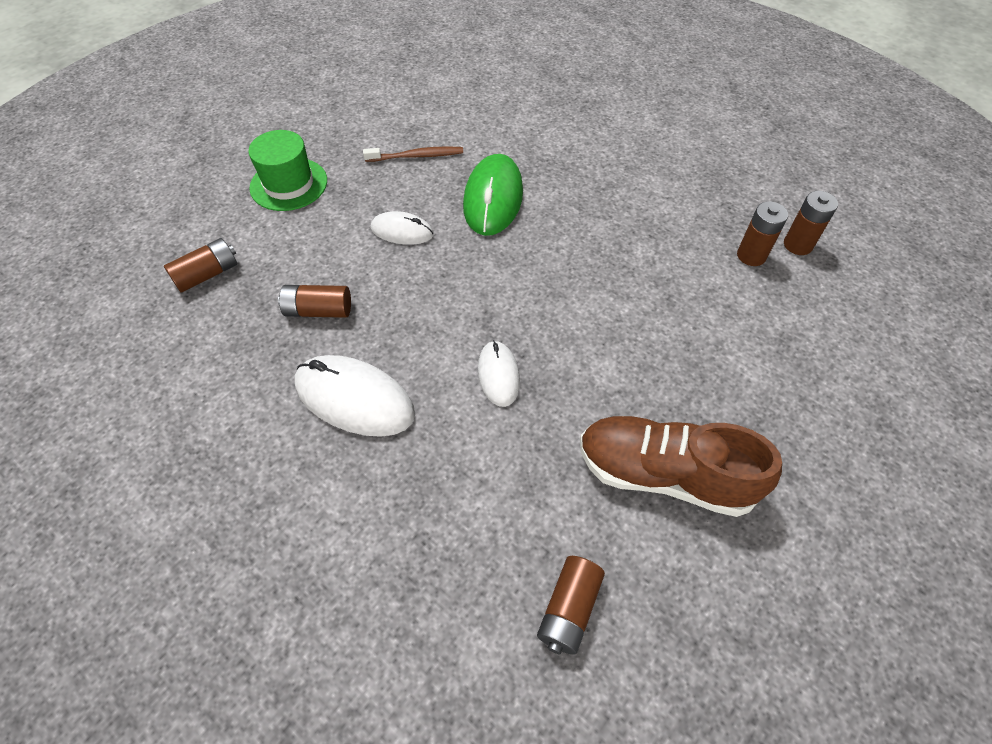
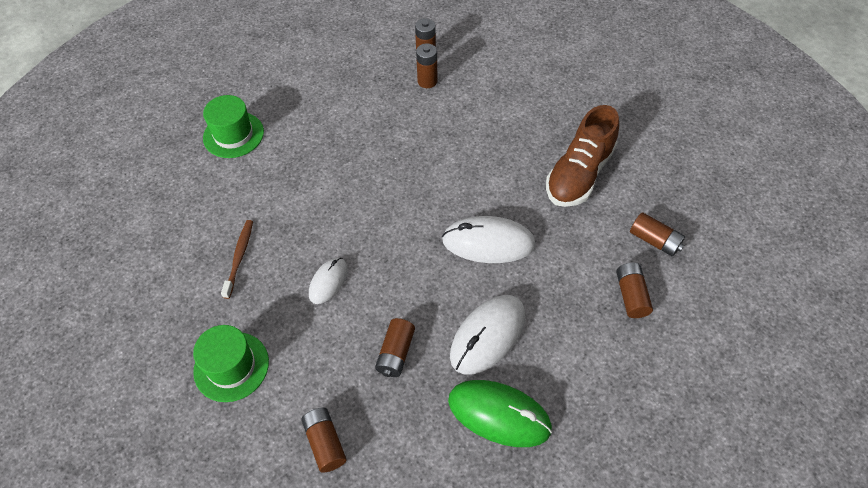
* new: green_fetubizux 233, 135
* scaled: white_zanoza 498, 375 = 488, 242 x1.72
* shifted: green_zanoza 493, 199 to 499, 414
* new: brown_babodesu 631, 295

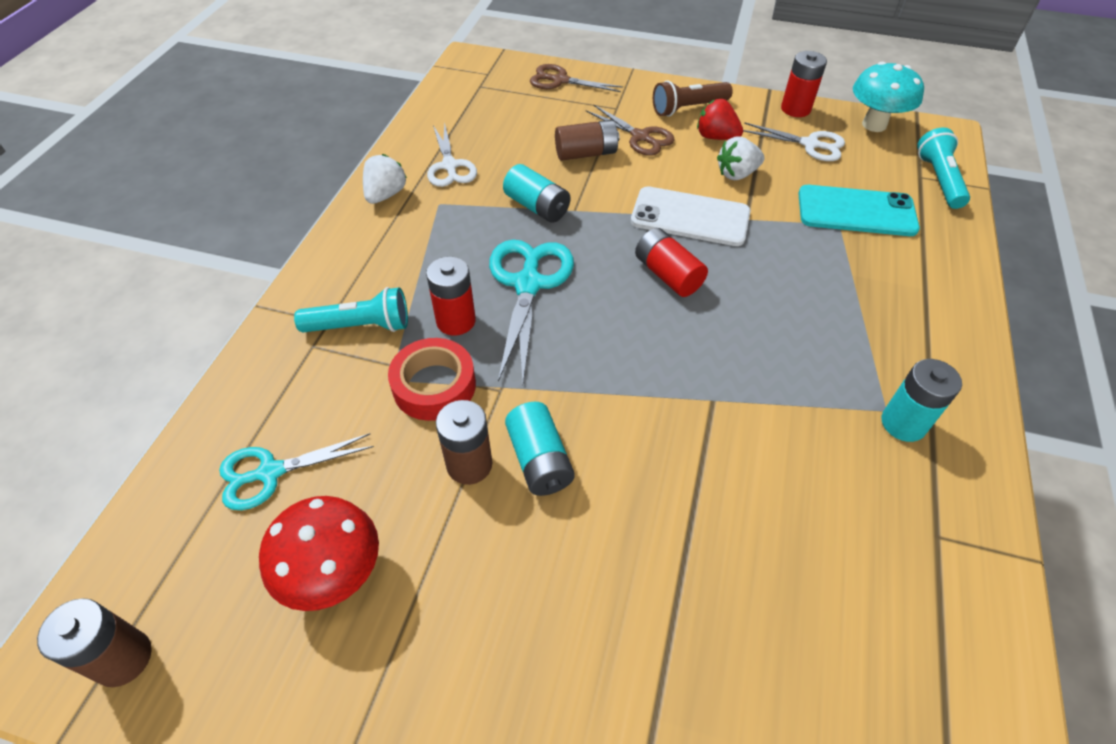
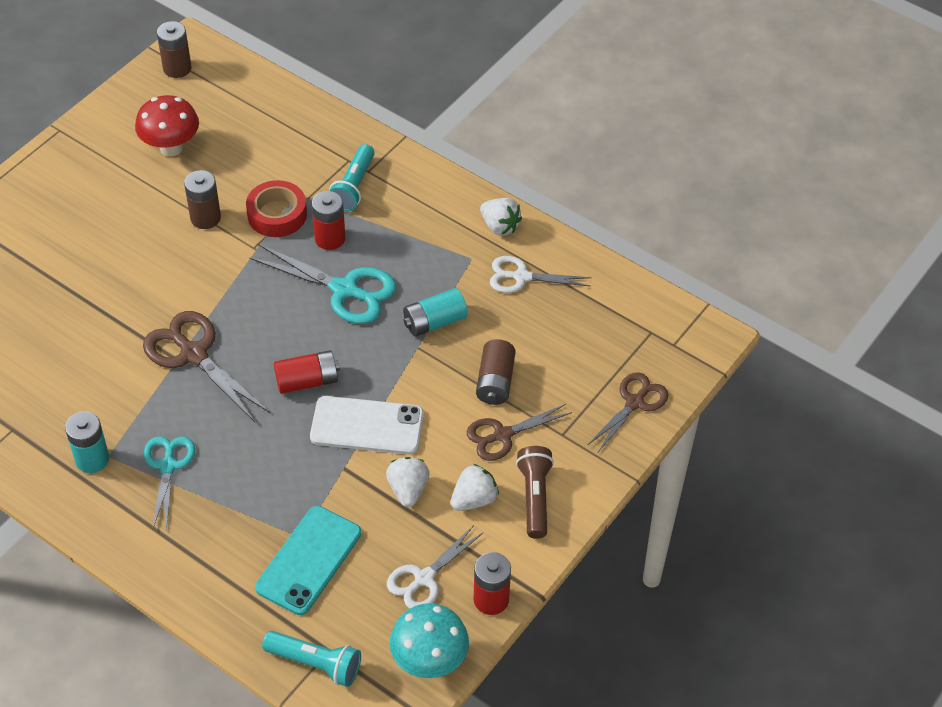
* new: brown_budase 193, 354
* shifted: turquoise_budase 270, 472 to 168, 466
* rotated: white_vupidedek 690, 217 = 367, 426 60 degrees clockwise
* repainted: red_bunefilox 716, 137 to white_bunefilox 474, 499
* gone: turquoise_babodesu 539, 460

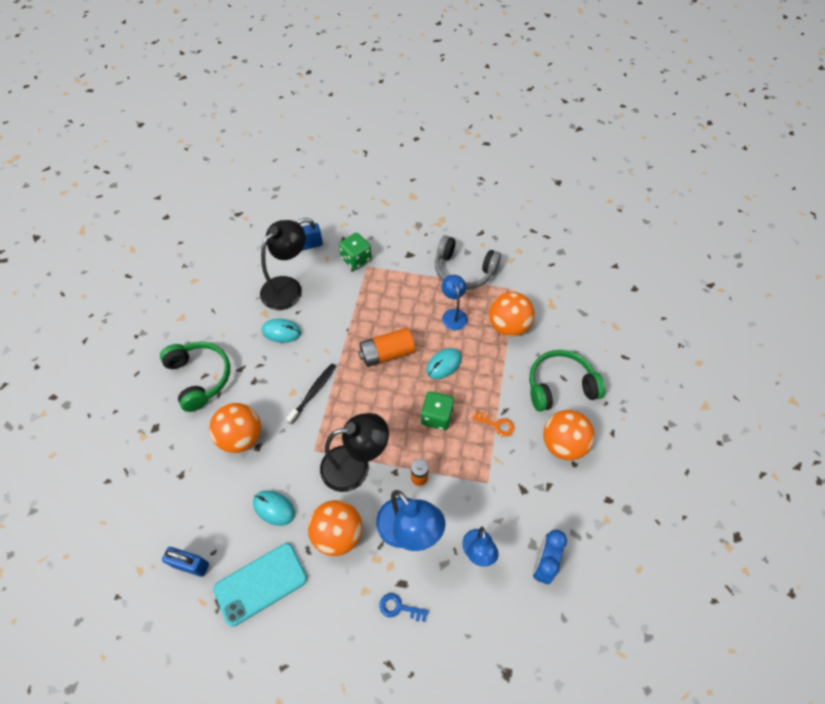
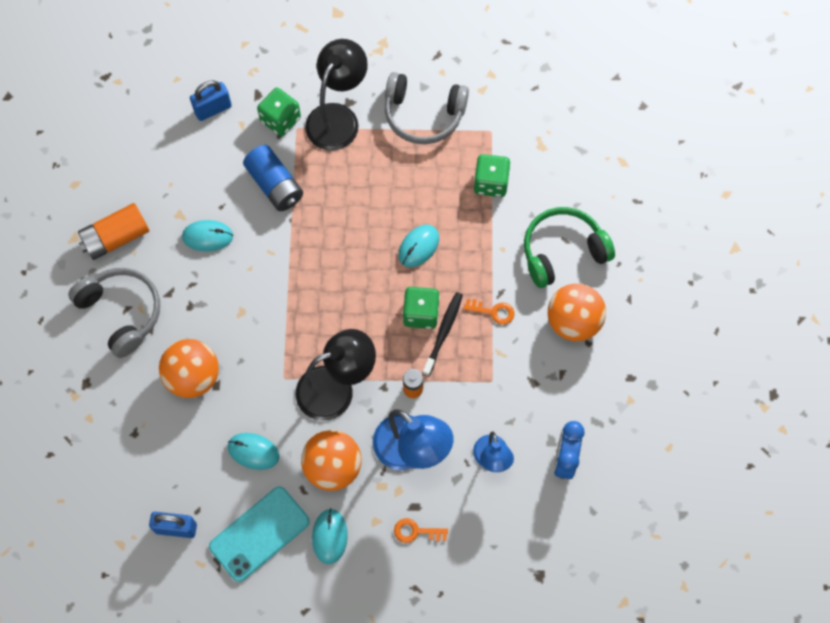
* repainted: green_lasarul 199, 377 to grey_lasarul 121, 312
* shifted: orange_babodesu 387, 353 to 116, 238
* new: blue_babodesu 275, 185
* shifted: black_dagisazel 287, 287 to 337, 117
* new: turquoise_zanoza 329, 536
* repainted: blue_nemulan 399, 607 to orange_nemulan 416, 531
* shifted: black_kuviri 313, 392 to 443, 332
* swapped: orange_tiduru 508, 326 to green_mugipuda 491, 183
* gone: blue_dagisazel 453, 315

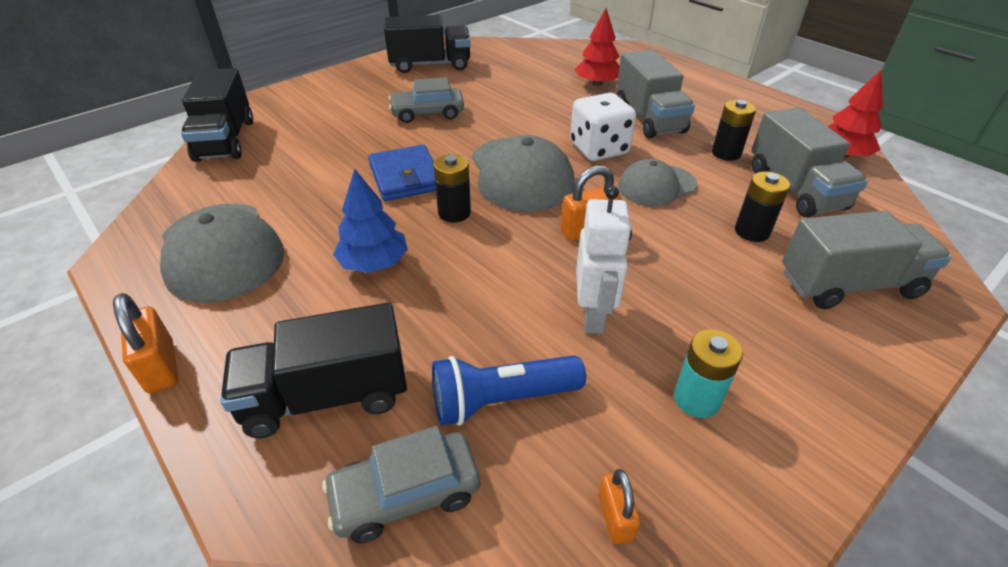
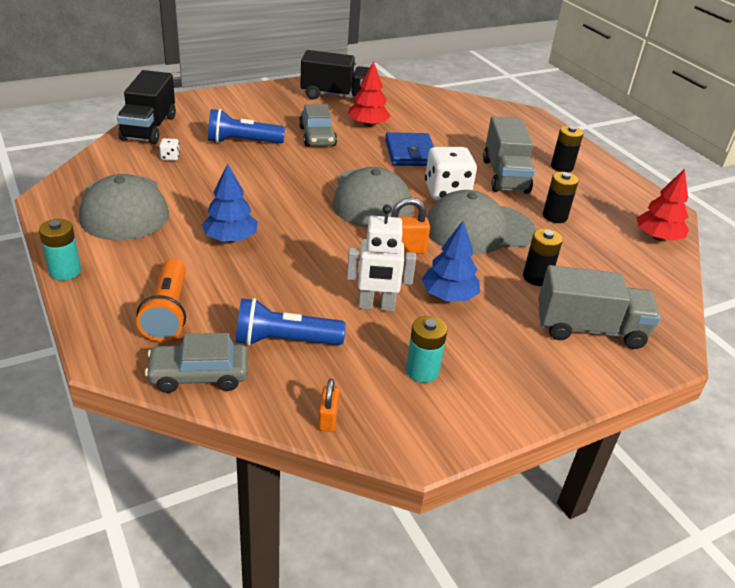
* swapped: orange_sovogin 161, 367 to turquoise_babodesu 65, 271
* swapped: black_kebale 327, 396 to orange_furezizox 168, 312
* new: white_mugipuda 170, 157
* new: blue_furezizox 242, 142
* rotated: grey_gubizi 427, 113 = 317, 136 105 degrees counterclockwise
* rotated: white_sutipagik 593, 316 = 376, 306 75 degrees clockwise
* shifted: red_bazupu 597, 84 to 368, 124
* shifted: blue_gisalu 405, 177 to 410, 153
* new: blue_bazupu 448, 296
* scaled: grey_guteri 656, 186 = 479, 229 x1.63
* shifted: black_babodesu 454, 213 to 562, 167
* gone: grey_kebale 795, 188

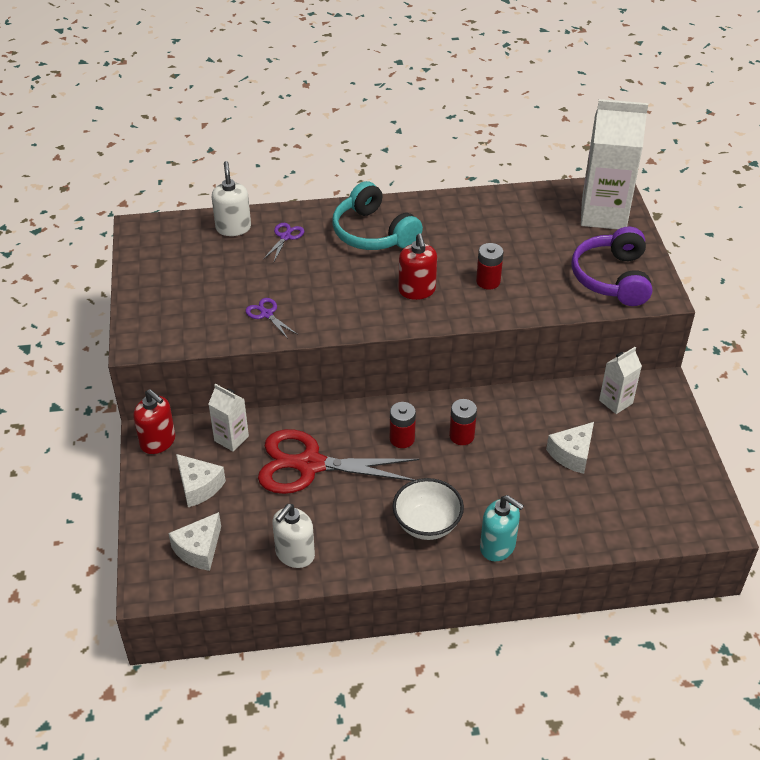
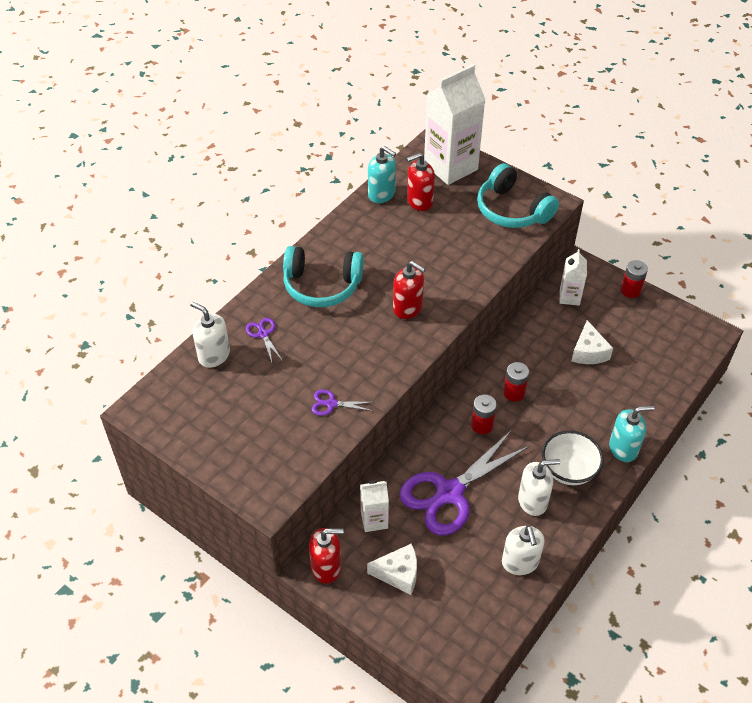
* new: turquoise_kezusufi 381, 194
* repainted: red_budase 310, 465 to purple_budase 450, 493
* new: red_kezusufi 419, 201
* repainted: purple_lasarul 612, 278 to turquoise_lasarul 512, 210
* new: white_kezusufi 533, 501
* shifted: red_babodesu 488, 281 to 630, 290
* gone: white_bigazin 199, 549

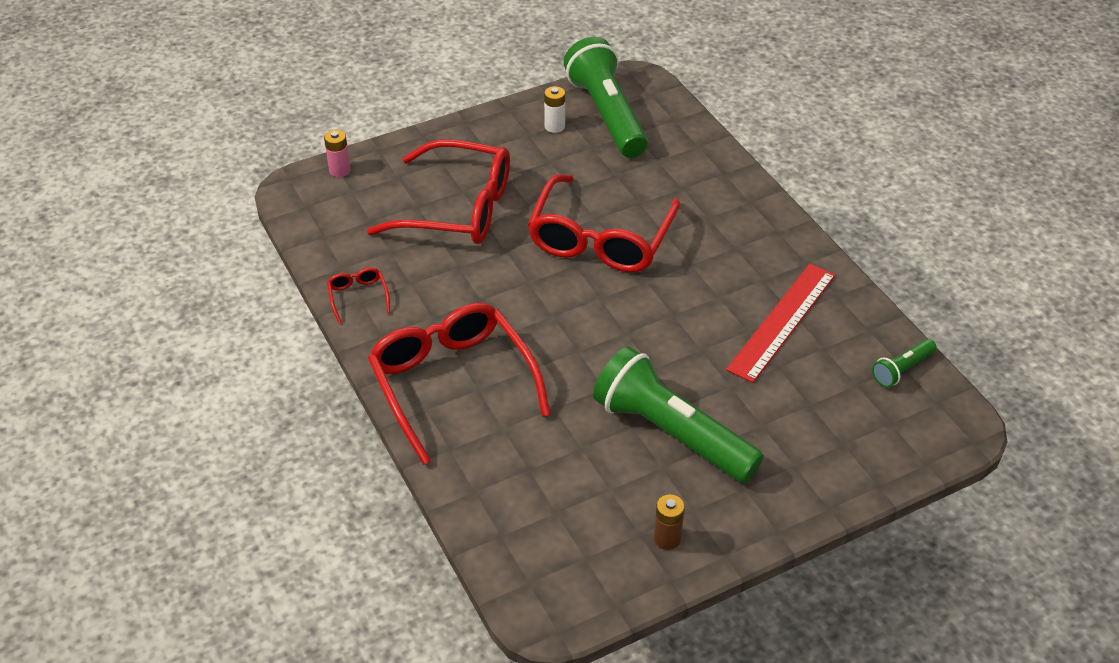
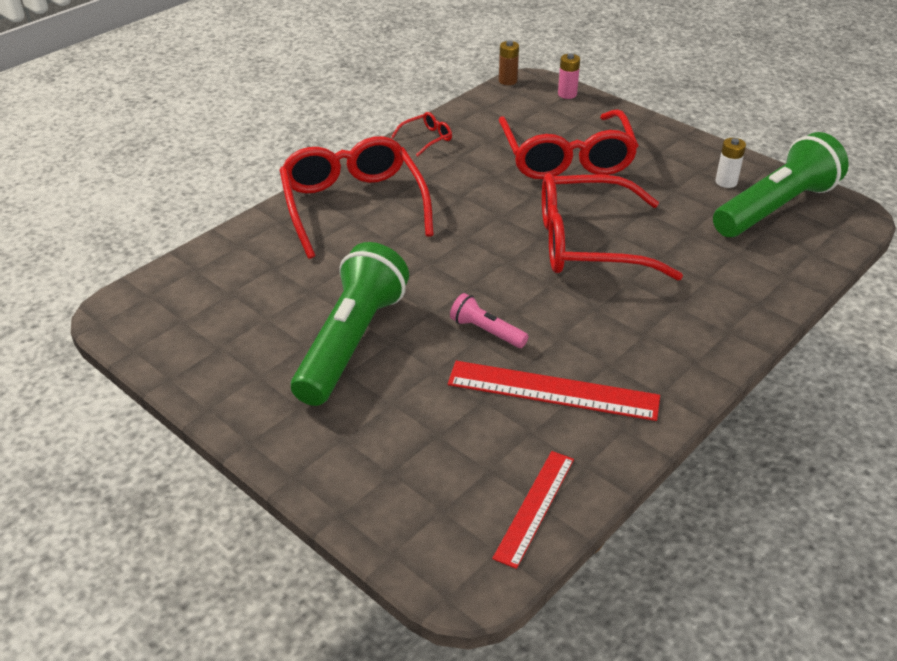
* rotated: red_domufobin 452, 384 = 353, 206 60 degrees counterclockwise
* new: pink_furezizox 486, 331
* swapped: green_furezizox 902, 369 to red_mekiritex 534, 507
* shifted: brown_babodesu 667, 539 to 508, 81

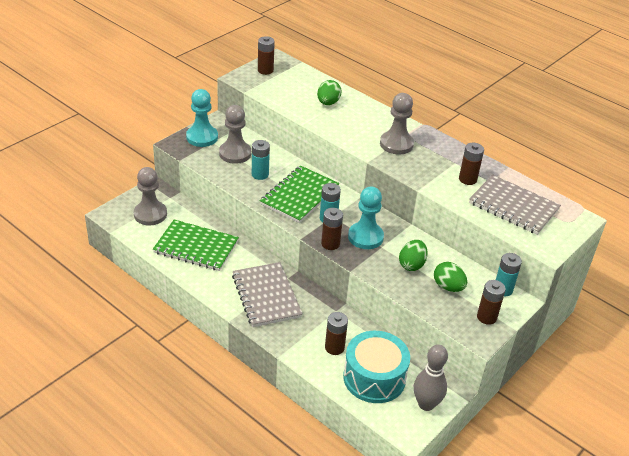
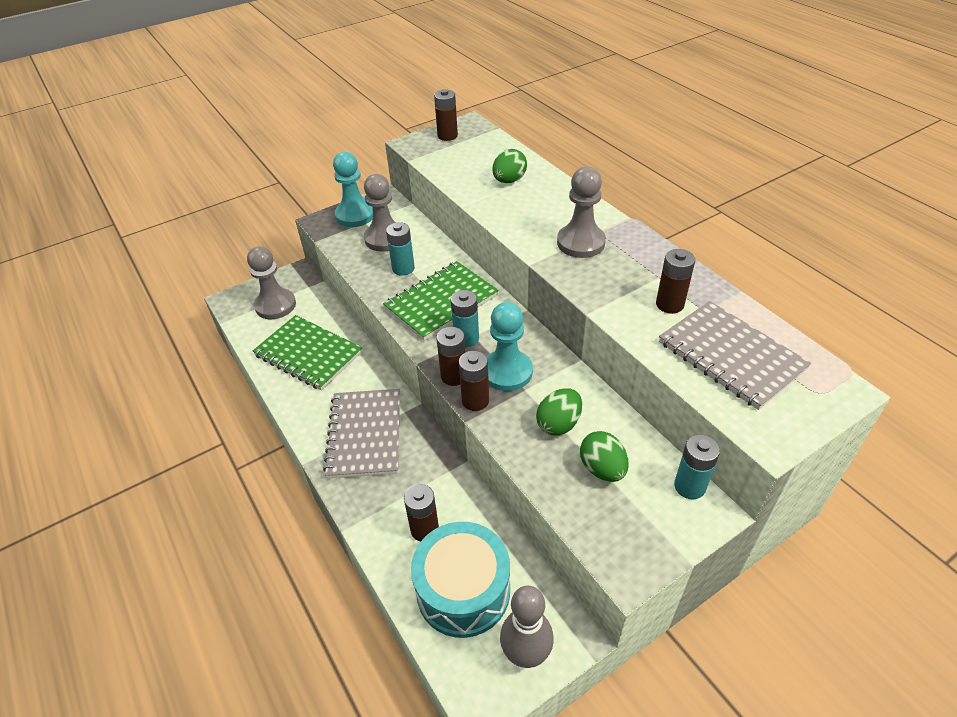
* shifted: brown_babodesu 486, 317 to 475, 401

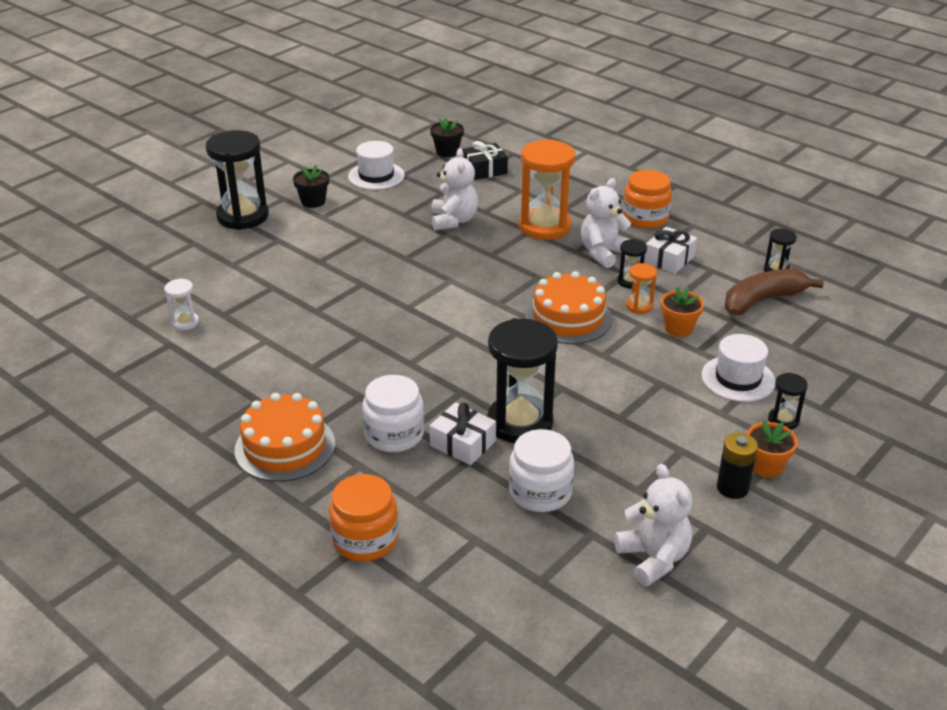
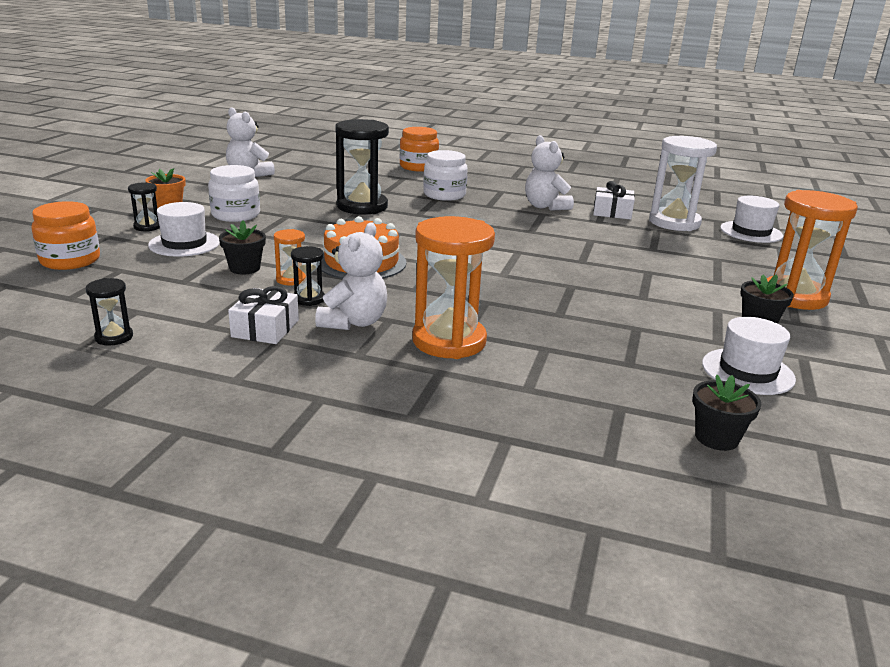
* shifted: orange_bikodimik 645, 218 to 70, 260
* shifted: white_bikodimik 540, 492 to 236, 215
* repainted: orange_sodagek 678, 328 to black_sodagek 244, 268
* shifted: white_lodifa 453, 220 to 545, 206
* shifted: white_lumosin 462, 443 to 612, 212
* scaled: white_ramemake 185, 322 = 674, 222 x2.14
* new: white_fetubizux 751, 232
* repainted: black_ramemake 243, 216 to orange_ramemake 794, 297
* gone: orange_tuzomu 285, 447
* gone: black_lumosin 485, 170
* gone: black_babodesu 732, 488
* gone: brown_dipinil 763, 300

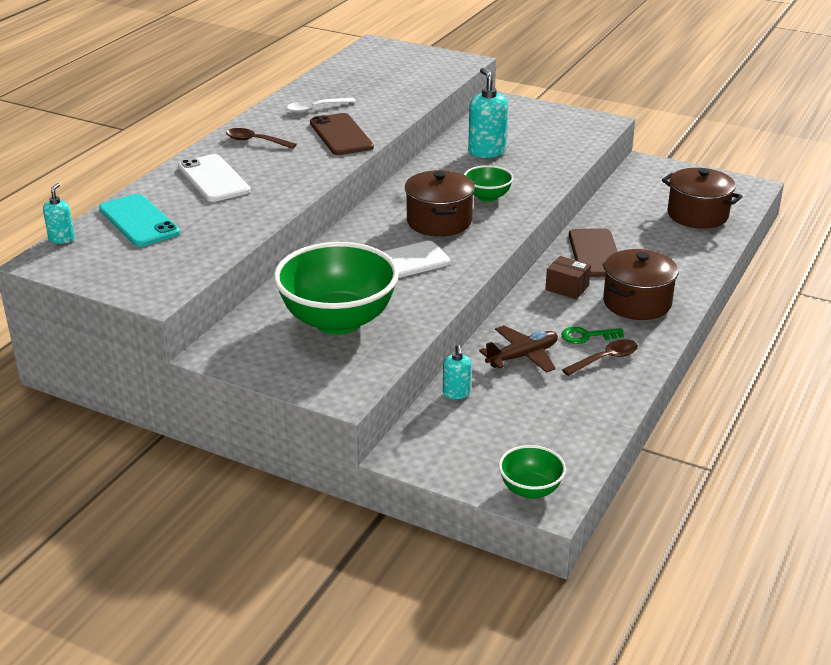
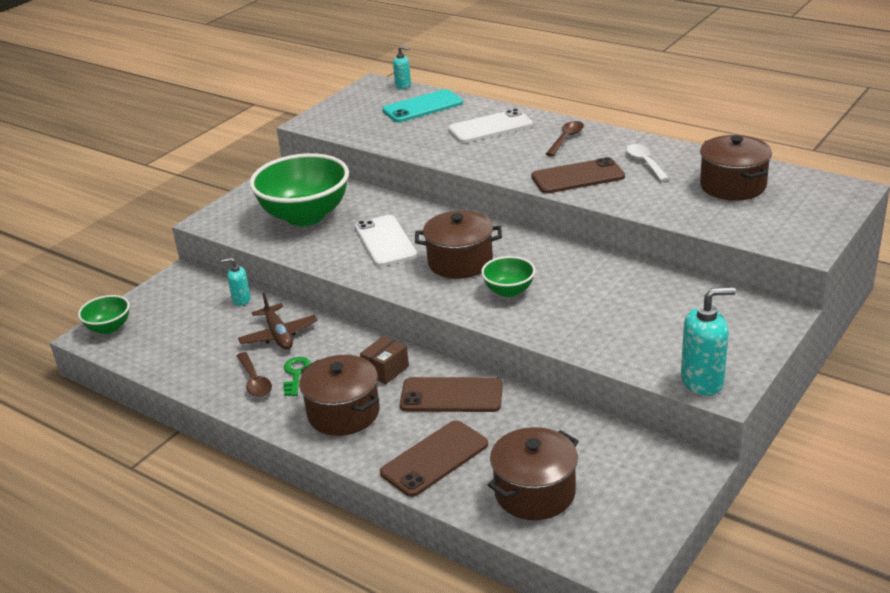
* new: brown_vupidedek 434, 458
* shifted: turquoise_kezusufi 486, 152 to 702, 381
* new: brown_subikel 733, 186

